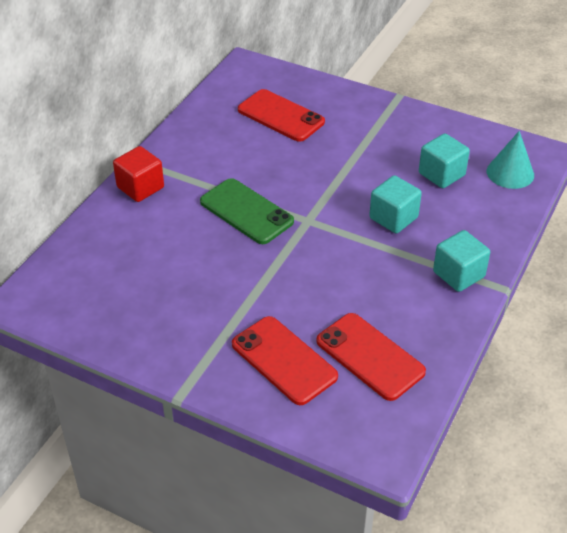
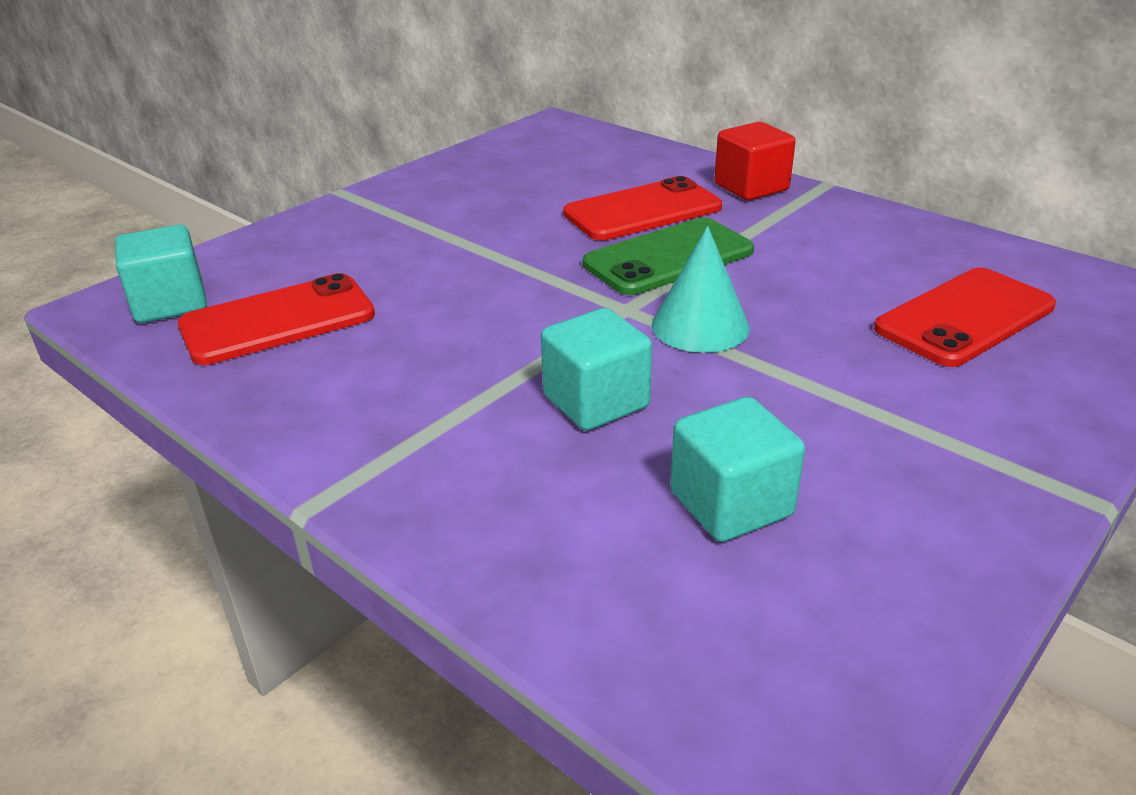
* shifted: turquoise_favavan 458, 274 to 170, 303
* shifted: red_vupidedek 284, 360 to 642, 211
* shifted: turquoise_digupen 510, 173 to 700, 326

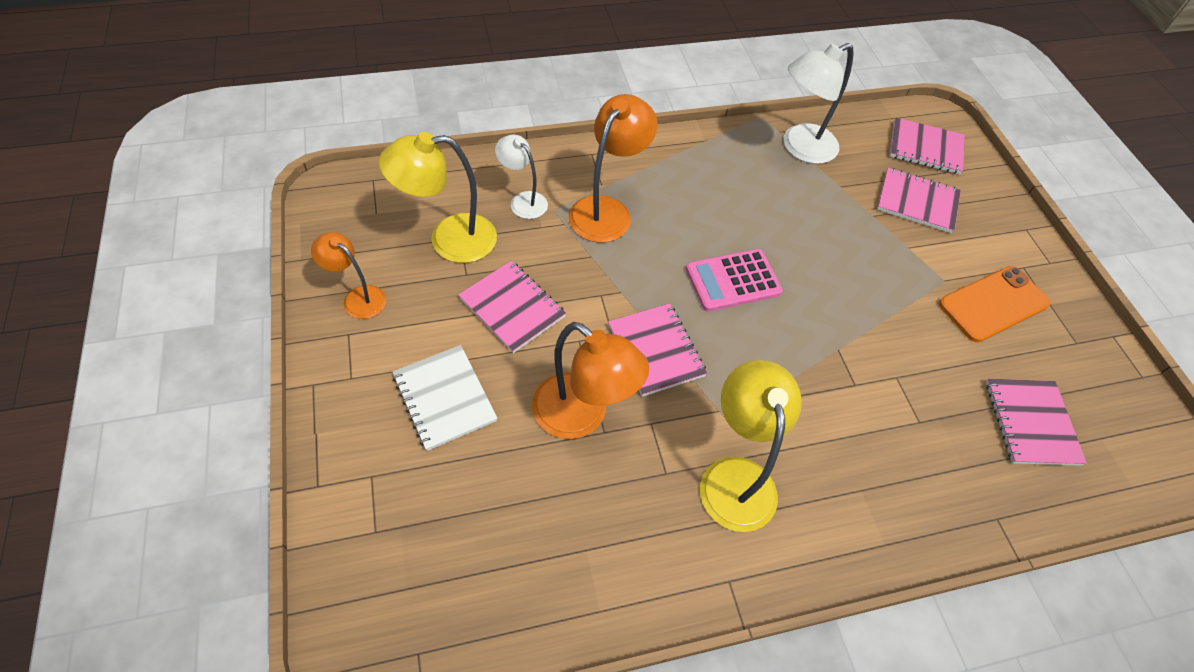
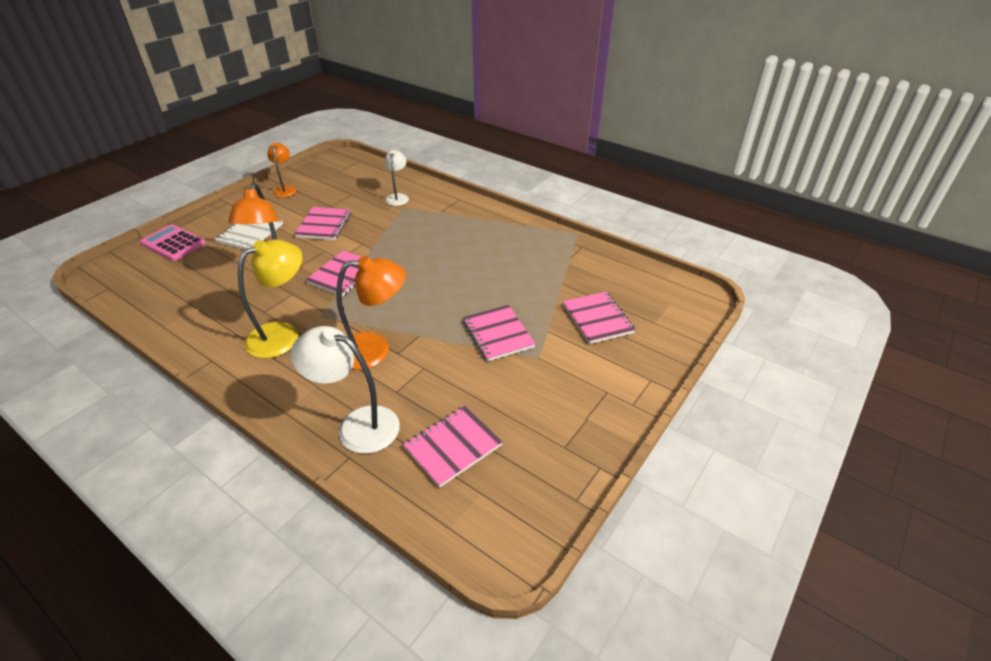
* shifted: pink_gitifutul 733, 280 to 173, 243
* shifted: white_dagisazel 800, 148 to 357, 425
* shifted: orange_dagisazel 607, 210 to 375, 350
* shifted: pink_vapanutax 925, 148 to 498, 334
* gone: yellow_dagisazel 449, 239
* gone: orange_vupidedek 993, 304

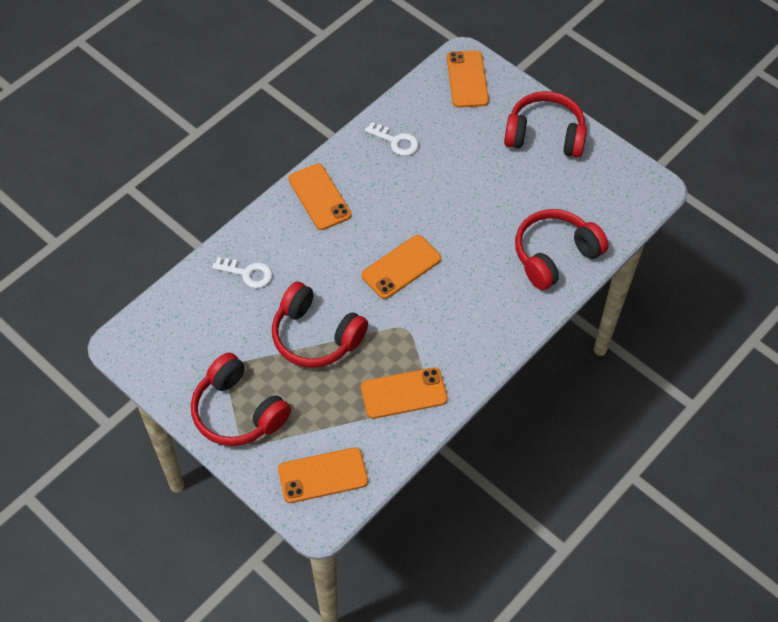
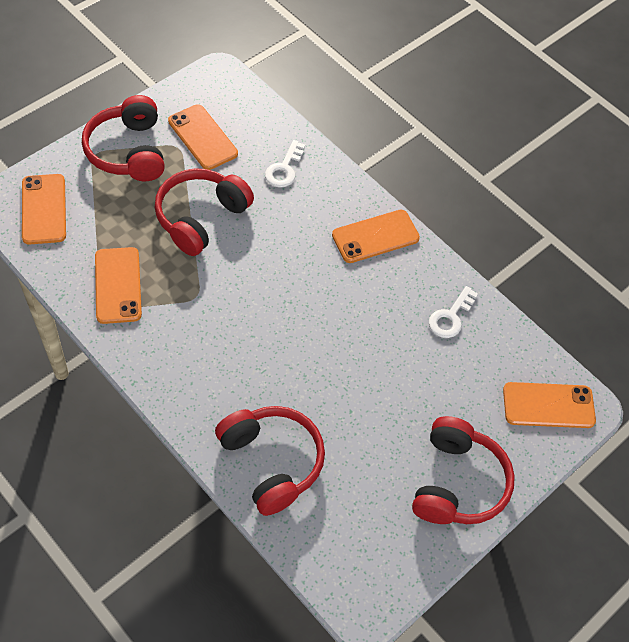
* rotated: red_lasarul 238, 411 = 128, 151 60 degrees counterclockwise
* shifted: orange_vupidedek 401, 267 to 202, 137

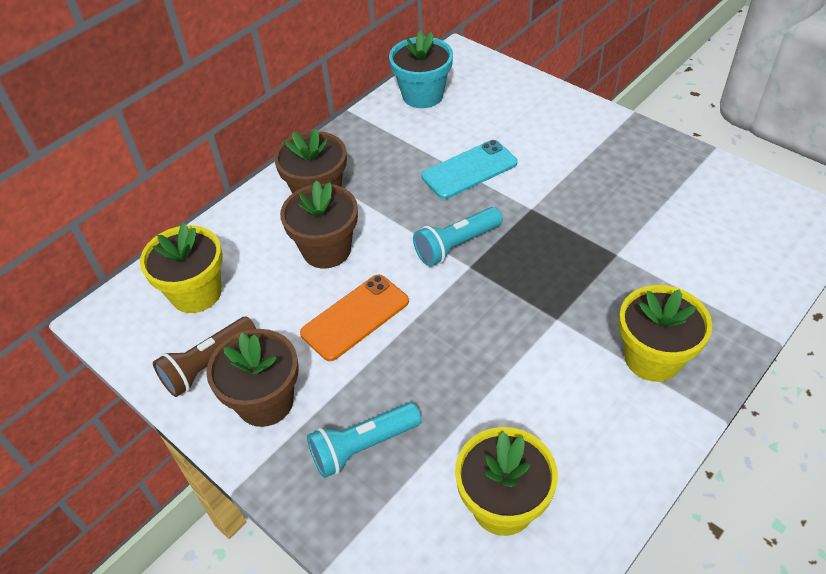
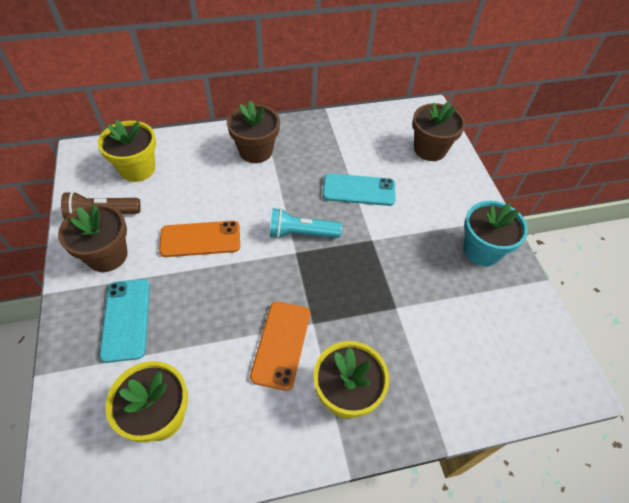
* swapped: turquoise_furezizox 362, 446 to turquoise_vupidedek 126, 319
* new: orange_vupidedek 281, 344
* shifted: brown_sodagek 326, 250 to 430, 149
* shifted: turquoise_sodagek 422, 95 to 481, 250

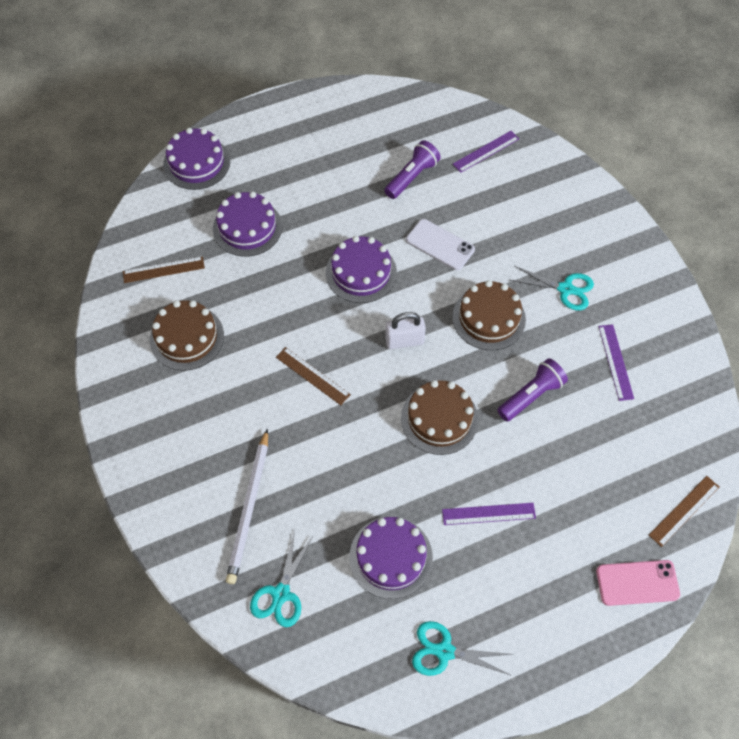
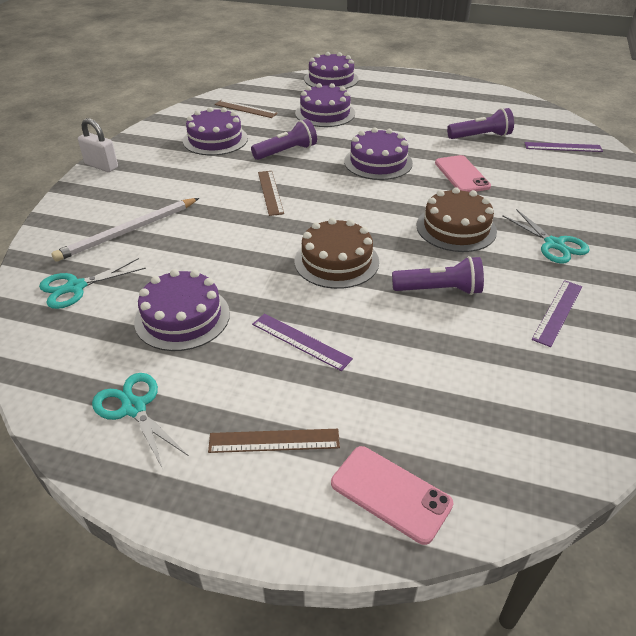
* shifted: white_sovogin 404, 341 to 101, 166
* repainted: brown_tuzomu 187, 337 to purple_tuzomu 215, 139
* shifted: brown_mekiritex 684, 510 to 274, 441
* new: purple_furezizox 286, 152
* repainted: white_vupidedek 440, 245 to pink_vupidedek 462, 175

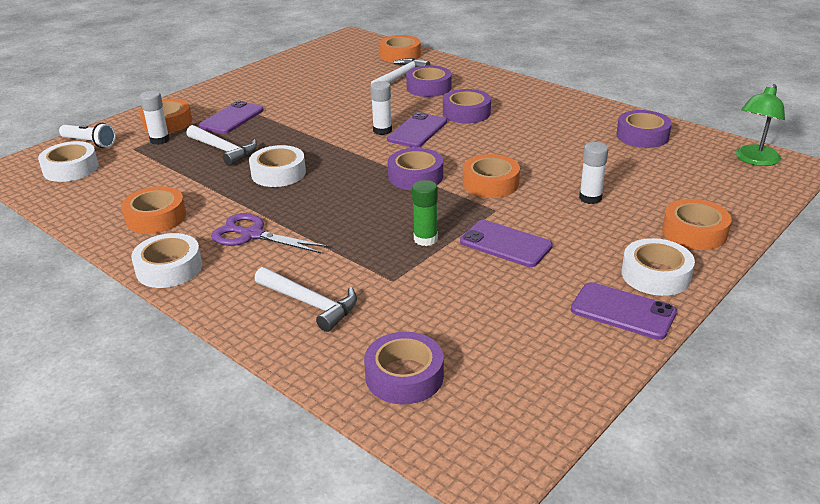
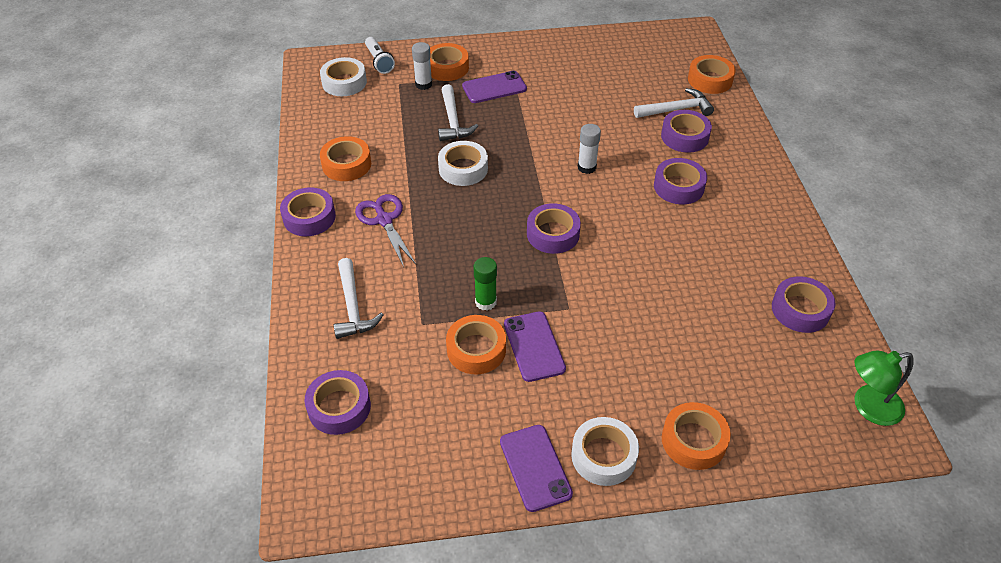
* repainted: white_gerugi 169, 268 to purple_gerugi 309, 217
* shifted: orange_gerugi 490, 183 to 476, 350
* gone: purple_vupidedek 417, 131
* gone: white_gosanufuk 590, 198

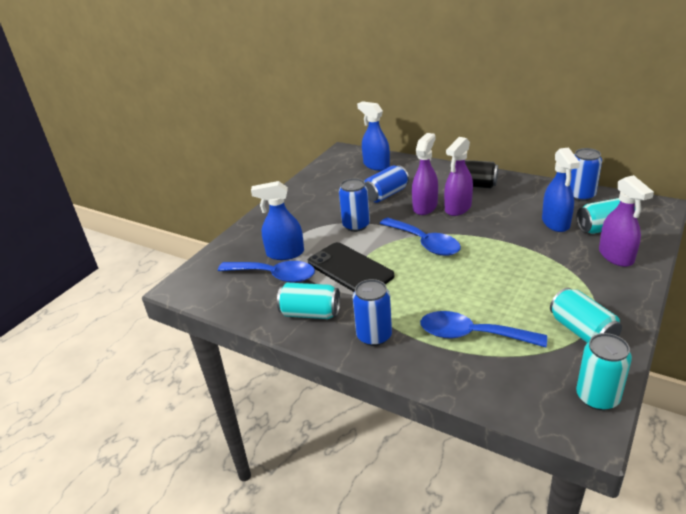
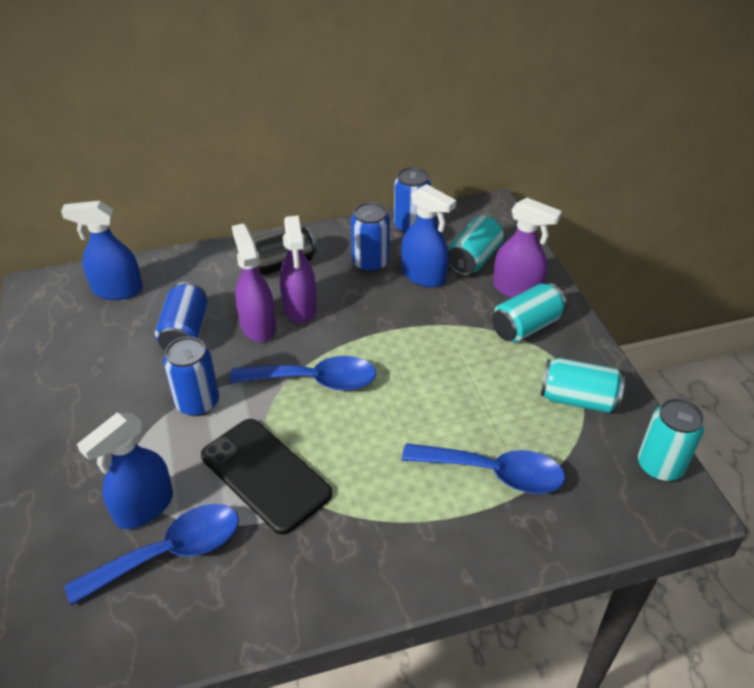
* rotated: black_vupidedek 350, 269 = 265, 475 45 degrees clockwise
* shifted: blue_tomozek 374, 336 to 370, 263
* rotated: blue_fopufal 472, 335 = 494, 473 135 degrees counterclockwise
* shifted: turquoise_tomozek 310, 313 to 526, 327

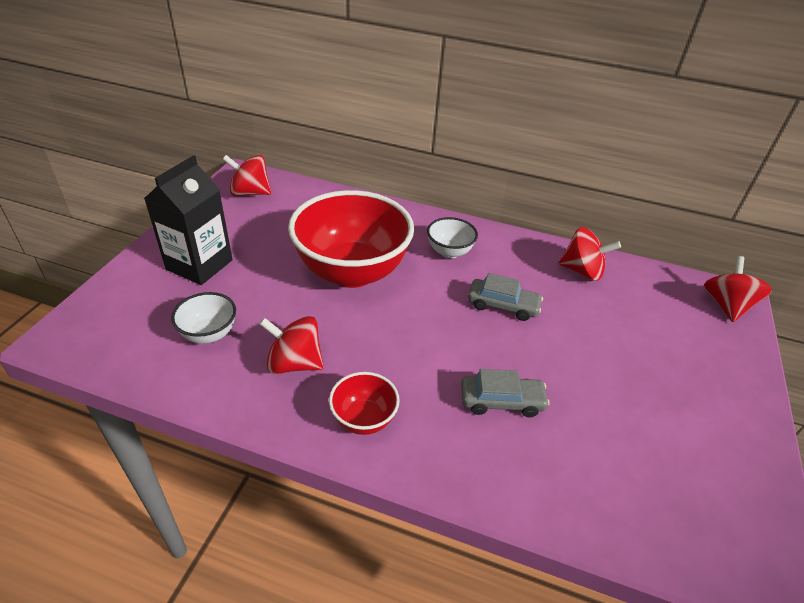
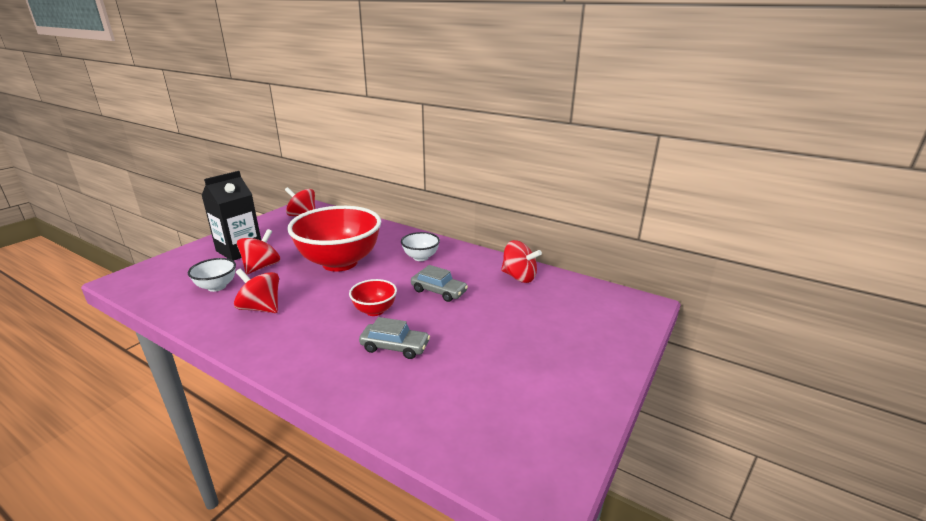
* shifted: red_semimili 726, 305 to 261, 267
* shifted: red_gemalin 364, 419 to 374, 310

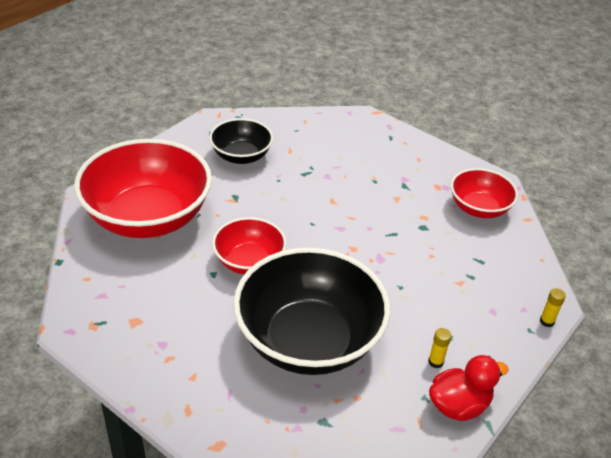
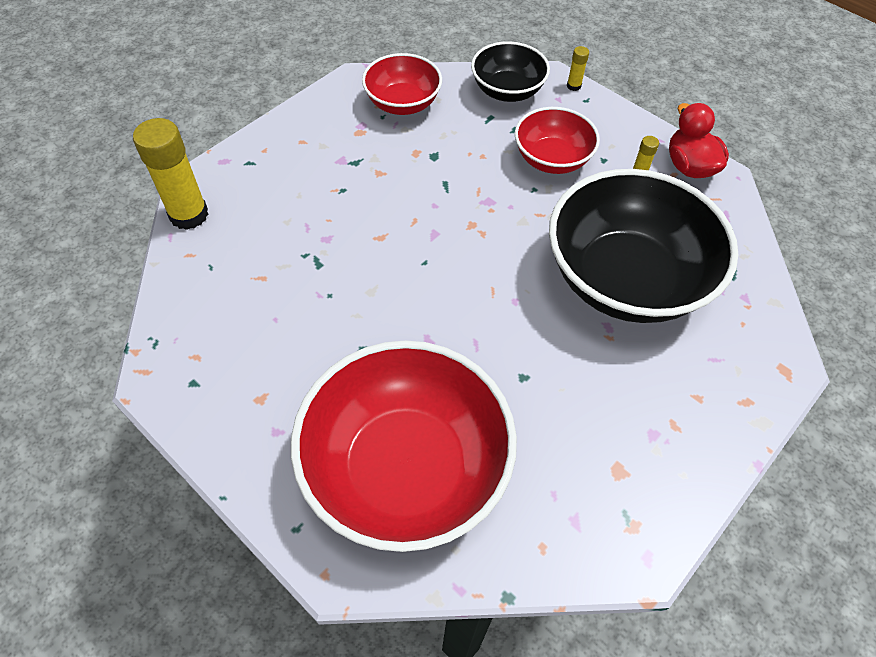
* new: yellow_gosanufuk 189, 215
* shifted: black_gemalin 241, 156 to 507, 91
* shifted: red_gemalin 249, 262 to 552, 159

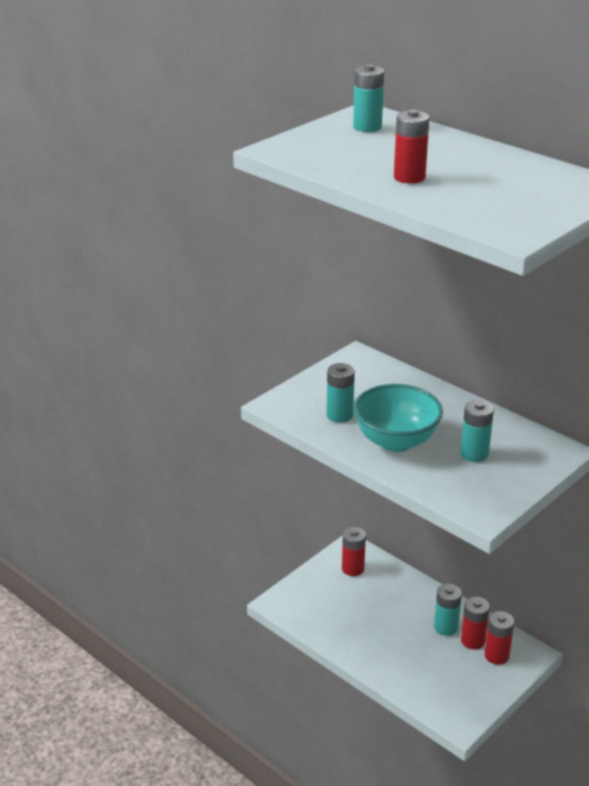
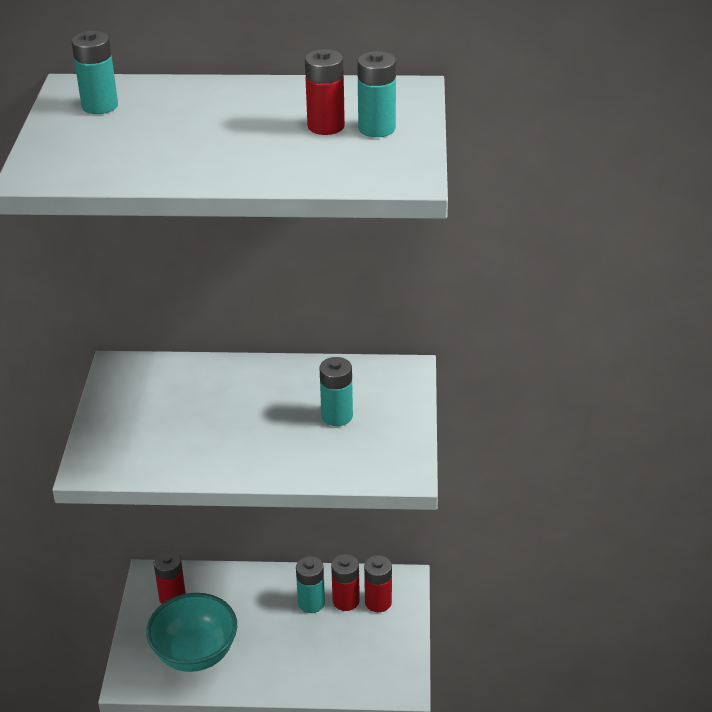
* shifted: turquoise_gemalin 396, 441 to 195, 654
* shifted: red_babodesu 409, 177 to 326, 126
* shifted: turquoise_babodesu 339, 415 to 377, 128

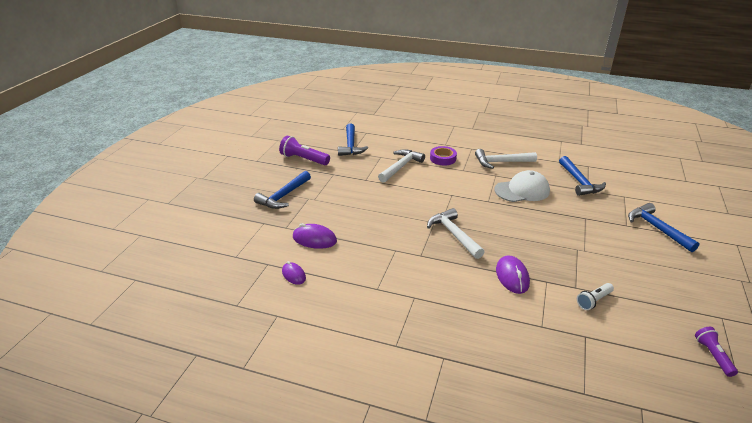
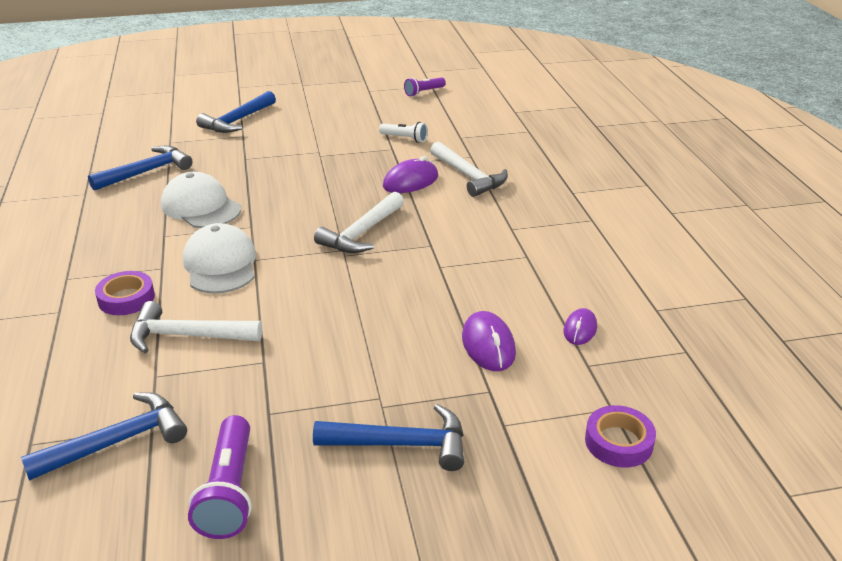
* new: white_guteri 220, 264
* shifted: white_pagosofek 501, 162 to 468, 176
* new: purple_gerugi 618, 442

